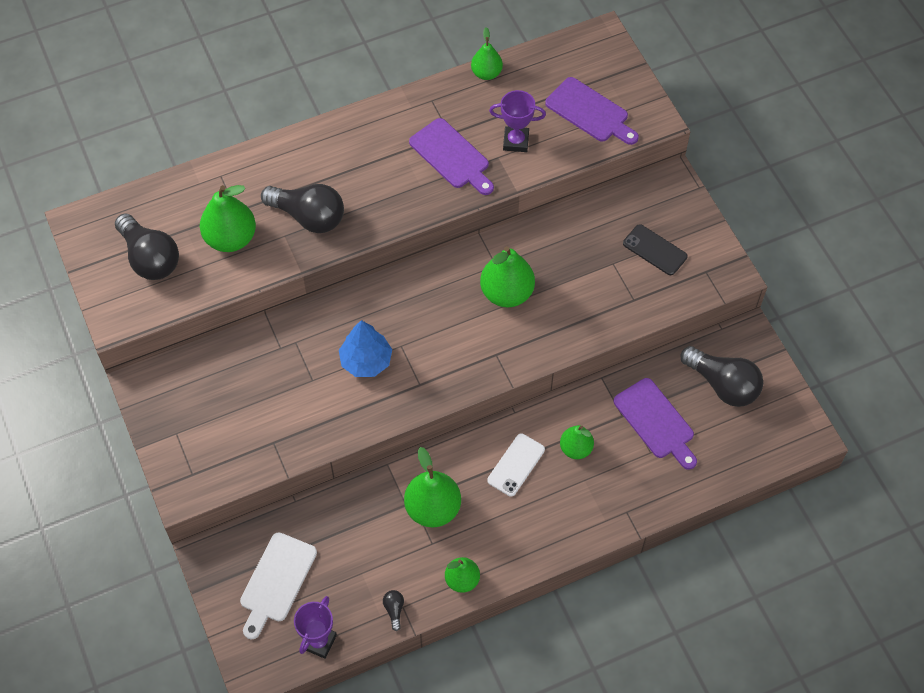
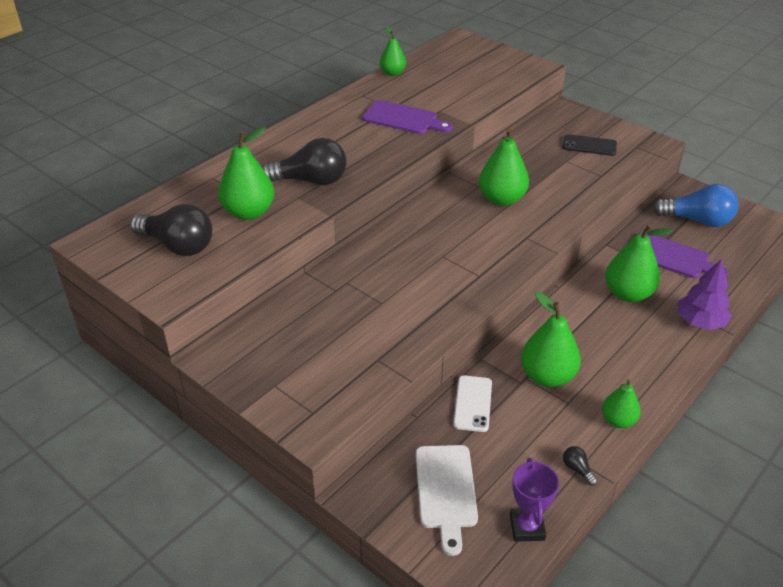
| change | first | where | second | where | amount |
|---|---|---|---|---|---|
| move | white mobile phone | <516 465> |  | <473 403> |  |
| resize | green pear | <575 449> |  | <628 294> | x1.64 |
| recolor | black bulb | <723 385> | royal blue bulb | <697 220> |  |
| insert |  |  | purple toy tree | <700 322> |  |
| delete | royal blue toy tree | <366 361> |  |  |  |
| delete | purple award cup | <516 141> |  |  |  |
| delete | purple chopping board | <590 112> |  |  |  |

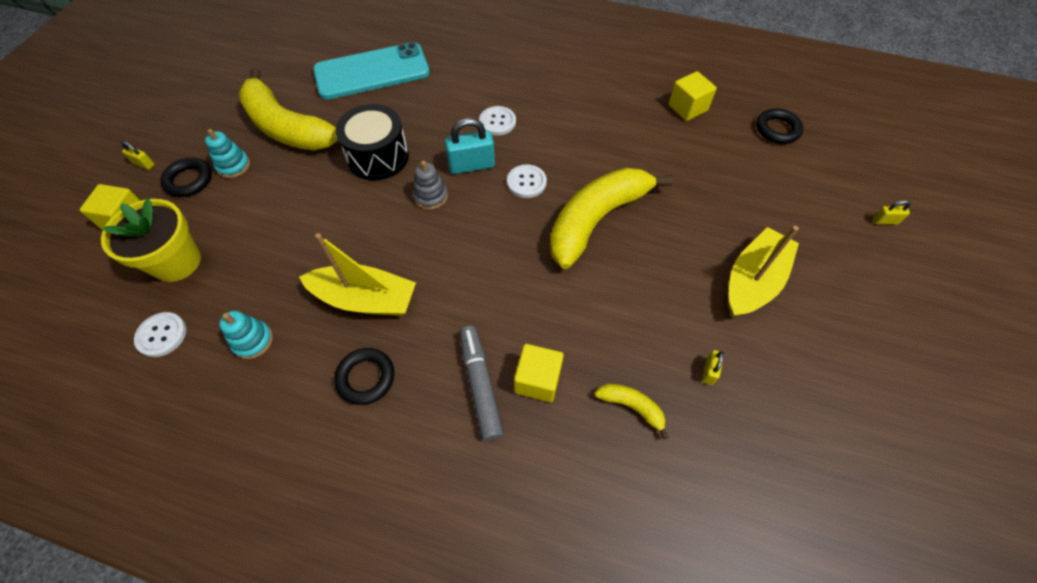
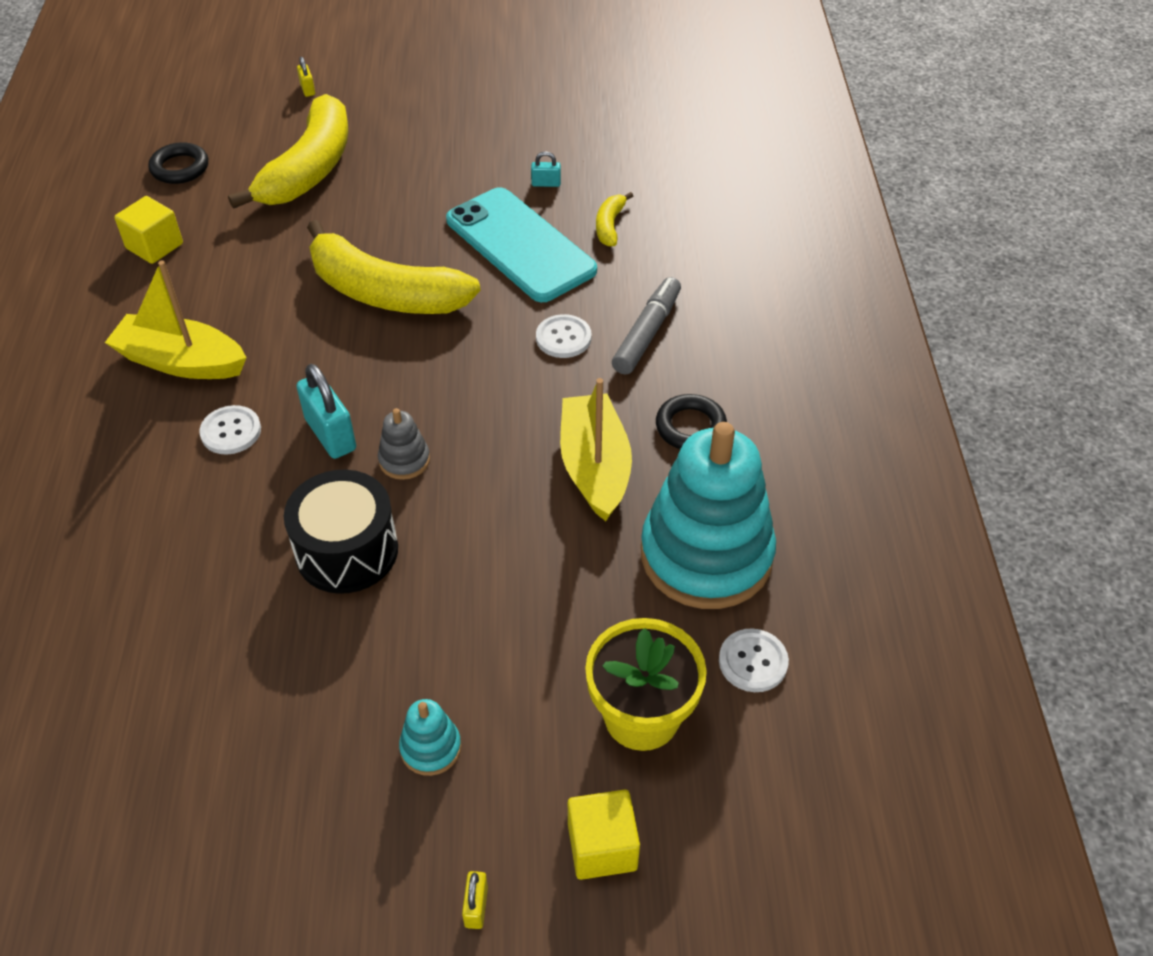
| change | first | where | second | where | amount |
|---|---|---|---|---|---|
| move | bright yellow boat | <752 281> |  | <181 362> |  |
| move | bright yellow banana fruit | <286 127> |  | <309 169> |  |
| move | aqua mobile phone | <372 72> |  | <520 245> |  |
| recolor | bright yellow small lock | <709 371> | aqua small lock | <546 184> |  |
| move | white button | <526 182> |  | <563 338> |  |
| rotate | grey marker | <480 385> |  | <647 333> | 150 degrees clockwise |
| resize | aqua stacking rings | <253 341> |  | <706 555> | x2.44 |
| delete | black torus | <189 180> |  |  |  |
| delete | bright yellow solid cube | <537 380> |  |  |  |

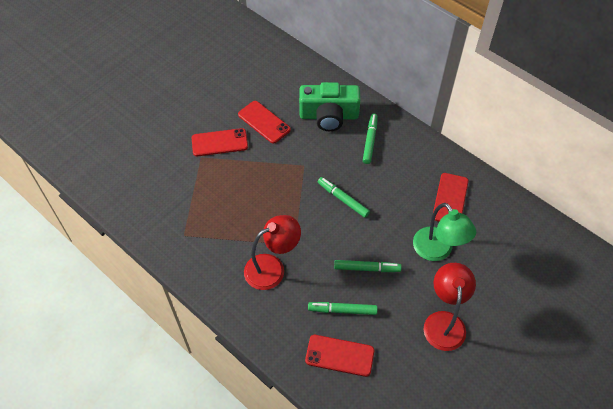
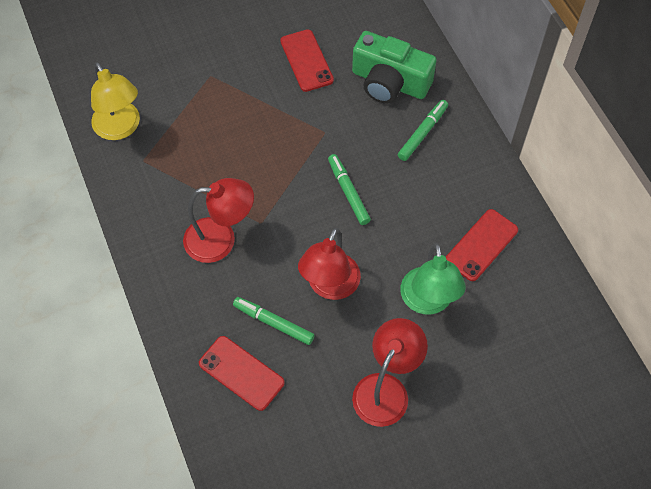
| change | first | where | second | where | amount |
|---|---|---|---|---|---|
| insert |  |  | bright yellow reading lamp | <120 128> |  |
| replace | green marker | <367 268> | scarlet reading lamp | <330 286> |  |
| delete | scarlet mobile phone | <219 142> |  |  |  |

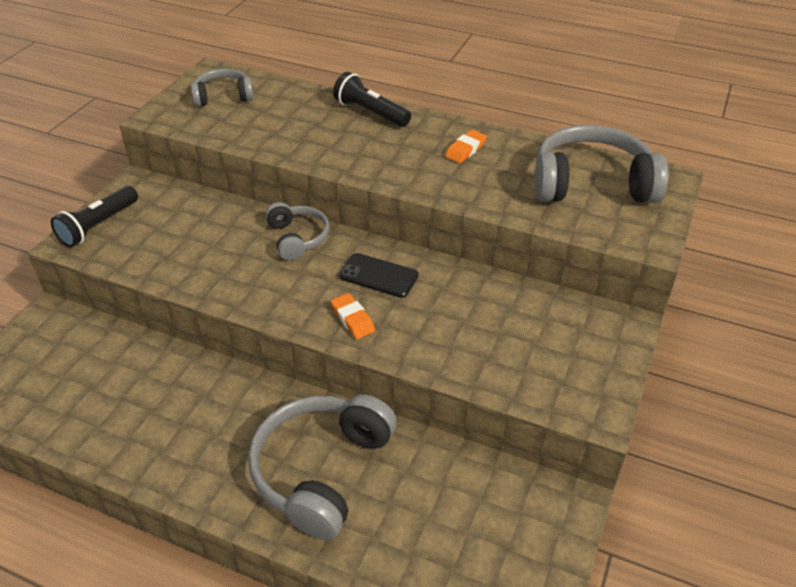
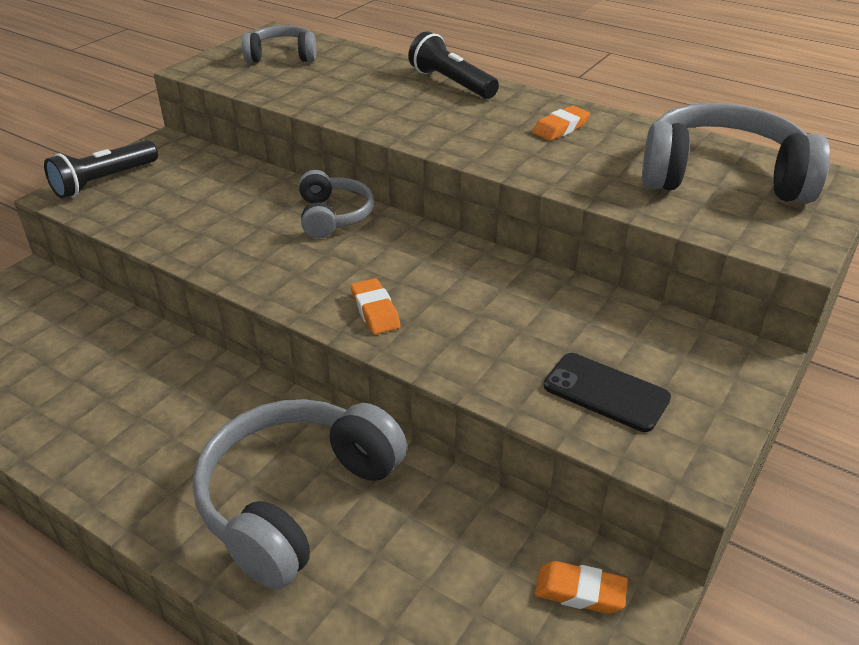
| change | first | where | second | where | amount |
|---|---|---|---|---|---|
| insert |  |  | orange-coloured pencil eraser | <579 592> |  |
| move | black mobile phone | <378 276> |  | <606 392> |  |

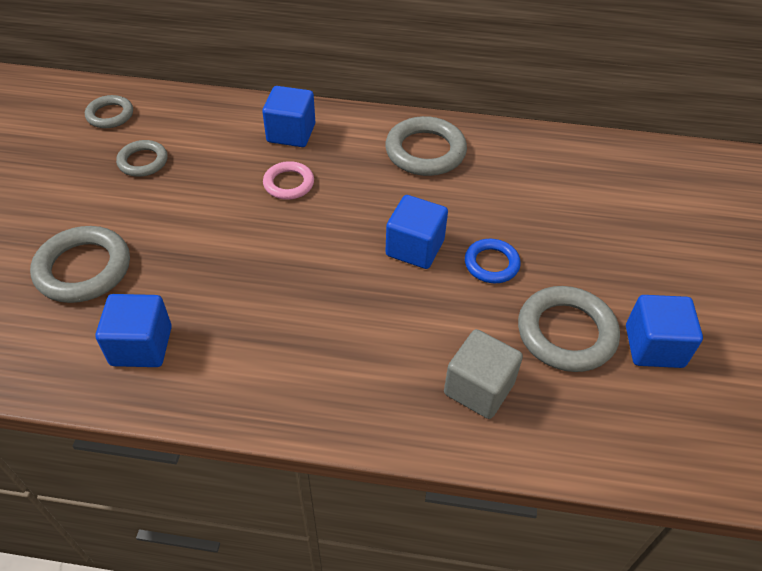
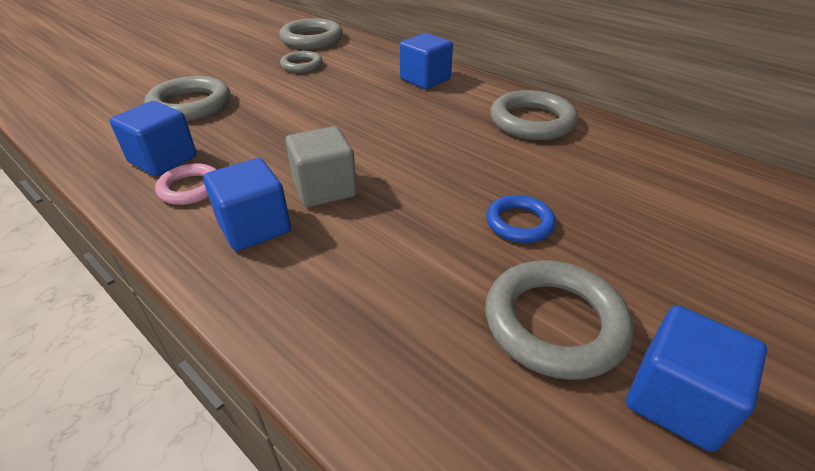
| change | first | where | second | where | amount |
|---|---|---|---|---|---|
| move | rosy torus | <289 184> |  | <190 188> |  |
| move | royal blue solid cube | <415 248> |  | <254 227> |  |
| resize | grey torus | <110 115> |  | <312 39> | x1.67 |
| move | grey solid cube | <479 388> |  | <324 189> |  |

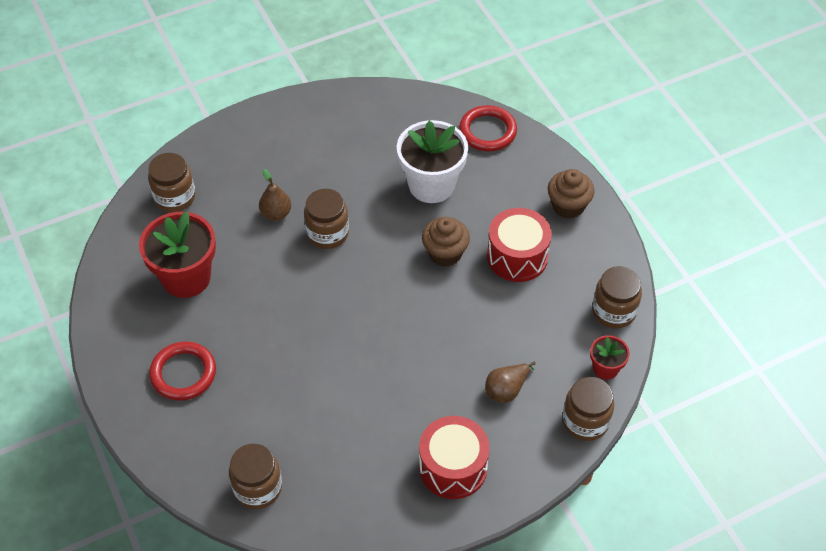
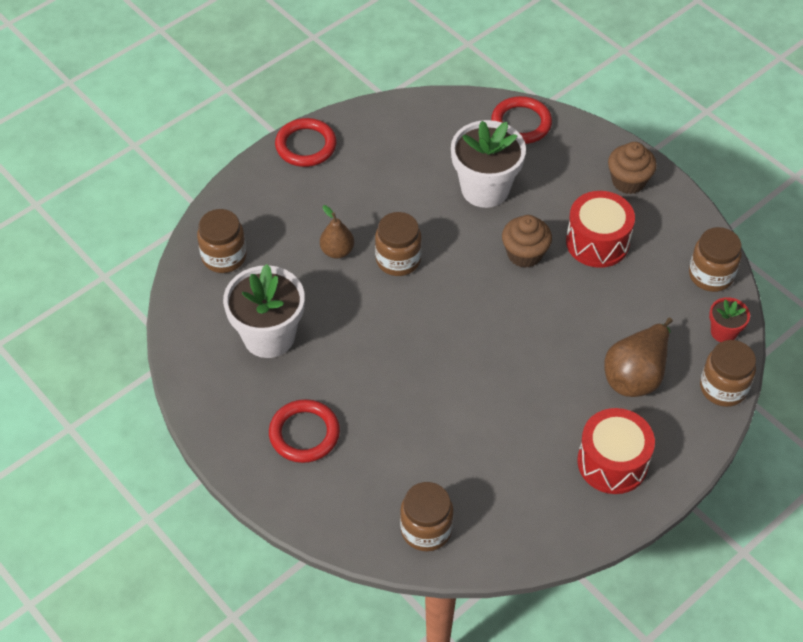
| change | first | where | second | where | amount |
|---|---|---|---|---|---|
| recolor | scarlet flower pot | <186 277> | white flower pot | <269 336> |  |
| insert |  |  | scarlet torus | <306 145> |  |
| resize | russet pear | <506 390> |  | <636 375> | x1.65 |

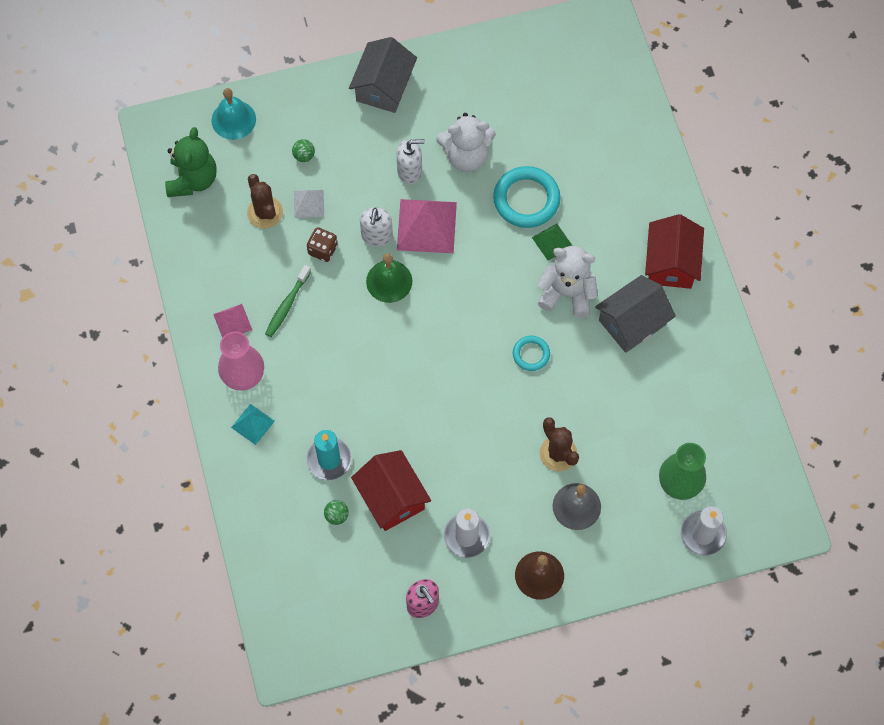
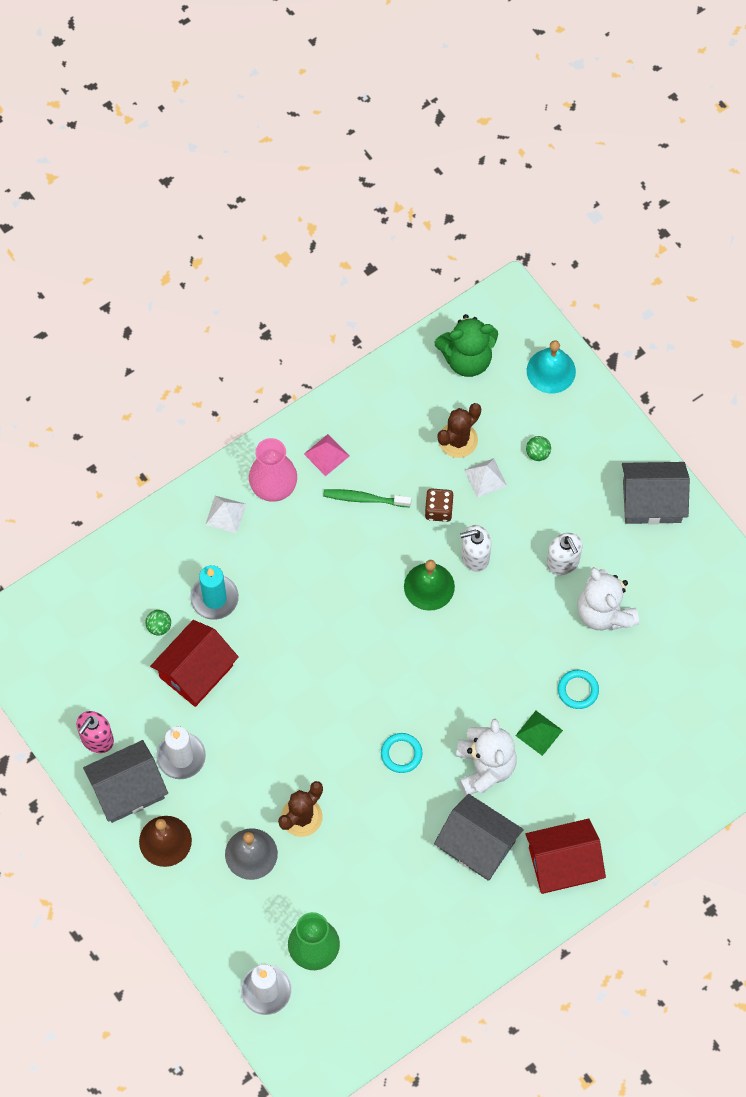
| change | first | where | second | where | amount |
|---|---|---|---|---|---|
| insert |  |  | grey cottage | <128 789> |  |
| recolor | aqua pyramid | <252 424> | white pyramid | <225 514> |  |
| resize | aqua torus | <526 199> |  | <578 690> | x0.54 |
| delete | rosy pyramid | <426 226> |  |  |  |

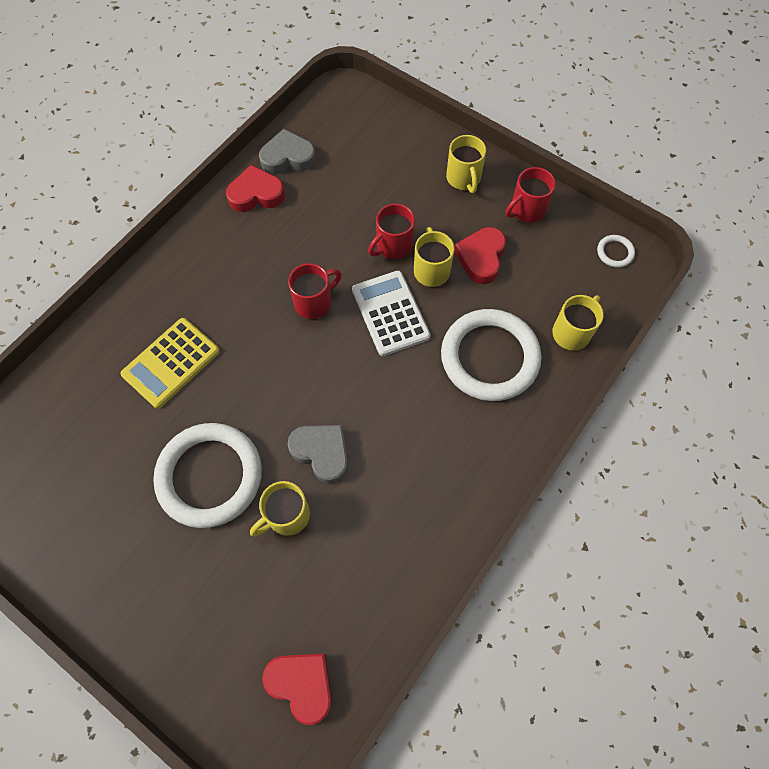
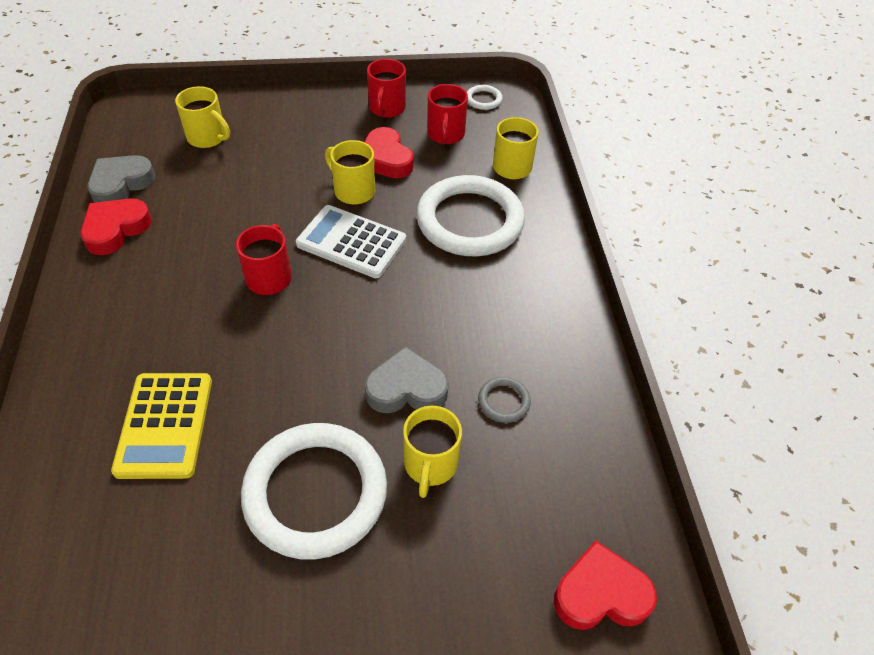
| change | first | where | second | where | amount |
|---|---|---|---|---|---|
| move | bright yellow coffee mug | <463 178> |  | <208 137> |  |
| move | scarlet coffee mug | <393 246> |  | <445 134> |  |
| insert |  |  | grey torus | <503 401> |  |

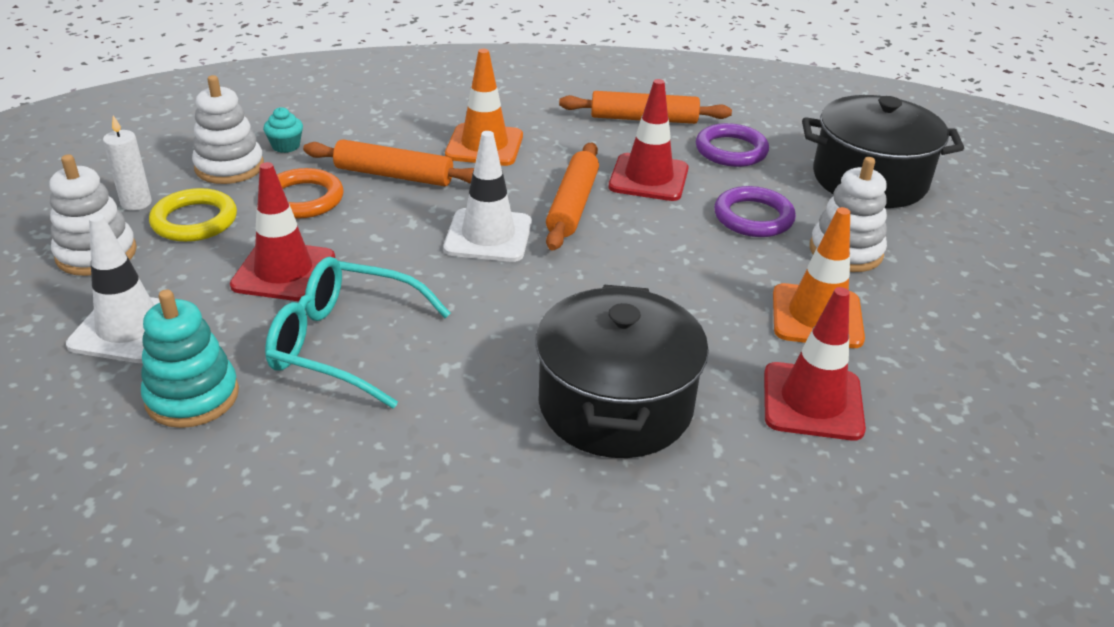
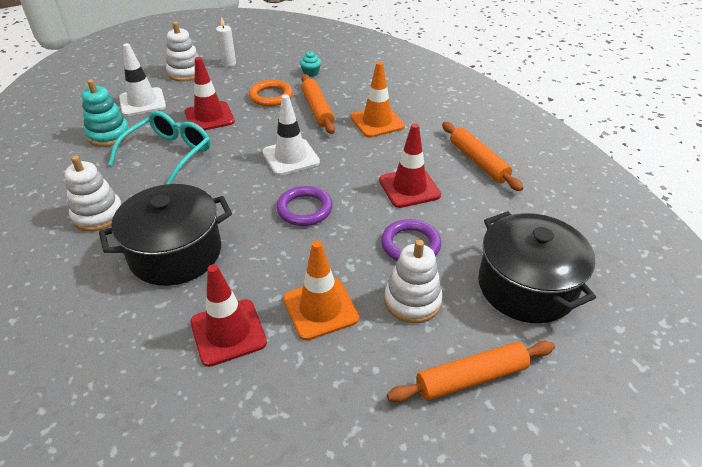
| change | first | where | second | where | amount |
|---|---|---|---|---|---|
| move | white stacking rings | <229 167> |  | <98 215> |  |
| rotate | aqua glasses | <345 344> |  | <168 154> | 45 degrees clockwise |
| move | purple torus | <731 150> |  | <304 209> |  |
| move | orange-coloured rolling pin | <572 205> |  | <471 378> |  |
| delete | bright yellow torus | <194 221> |  |  |  |

